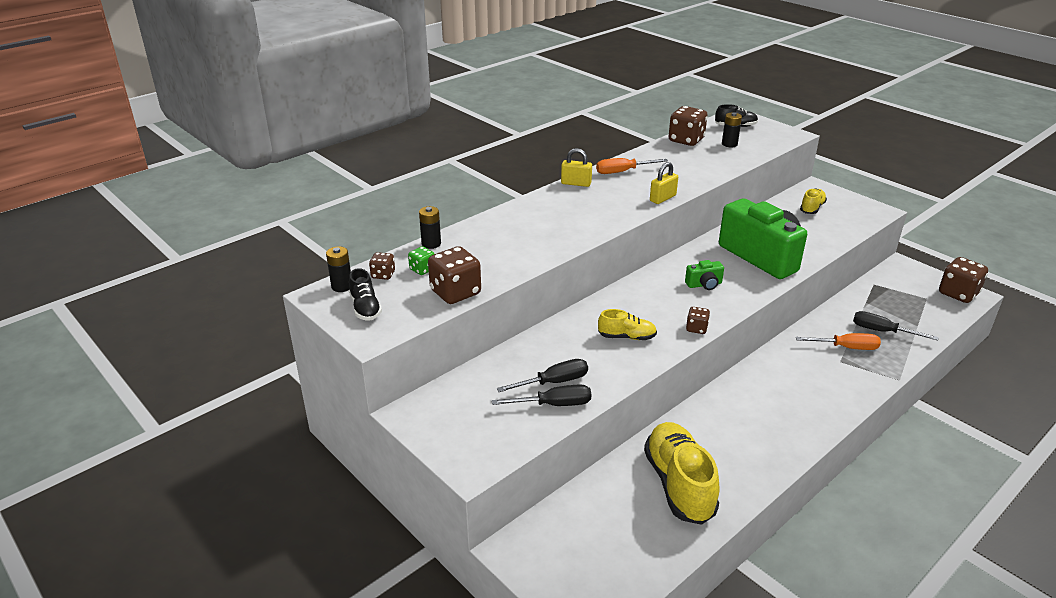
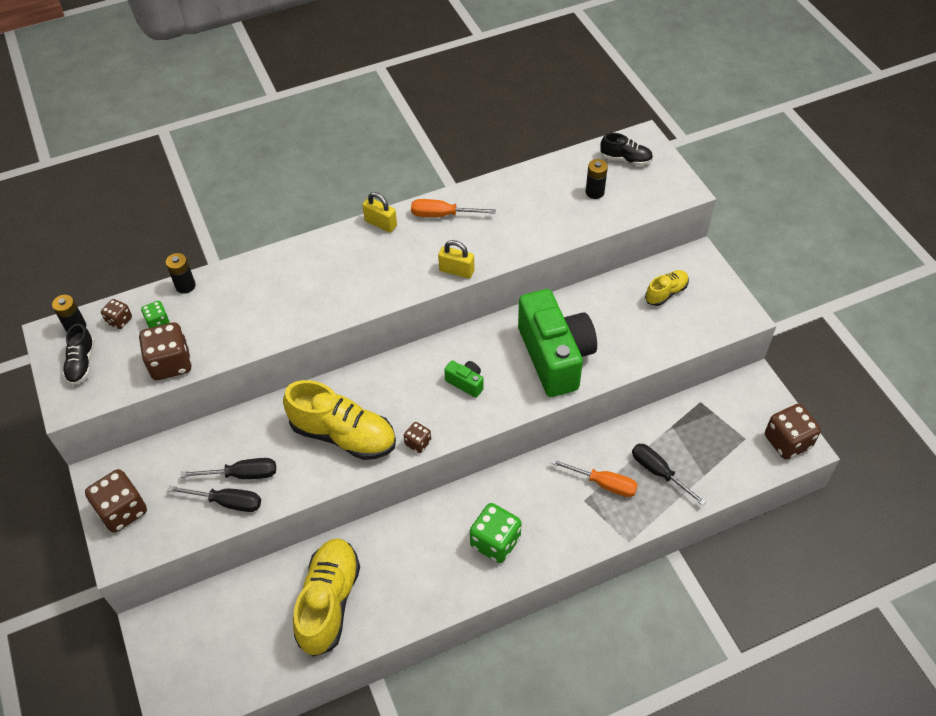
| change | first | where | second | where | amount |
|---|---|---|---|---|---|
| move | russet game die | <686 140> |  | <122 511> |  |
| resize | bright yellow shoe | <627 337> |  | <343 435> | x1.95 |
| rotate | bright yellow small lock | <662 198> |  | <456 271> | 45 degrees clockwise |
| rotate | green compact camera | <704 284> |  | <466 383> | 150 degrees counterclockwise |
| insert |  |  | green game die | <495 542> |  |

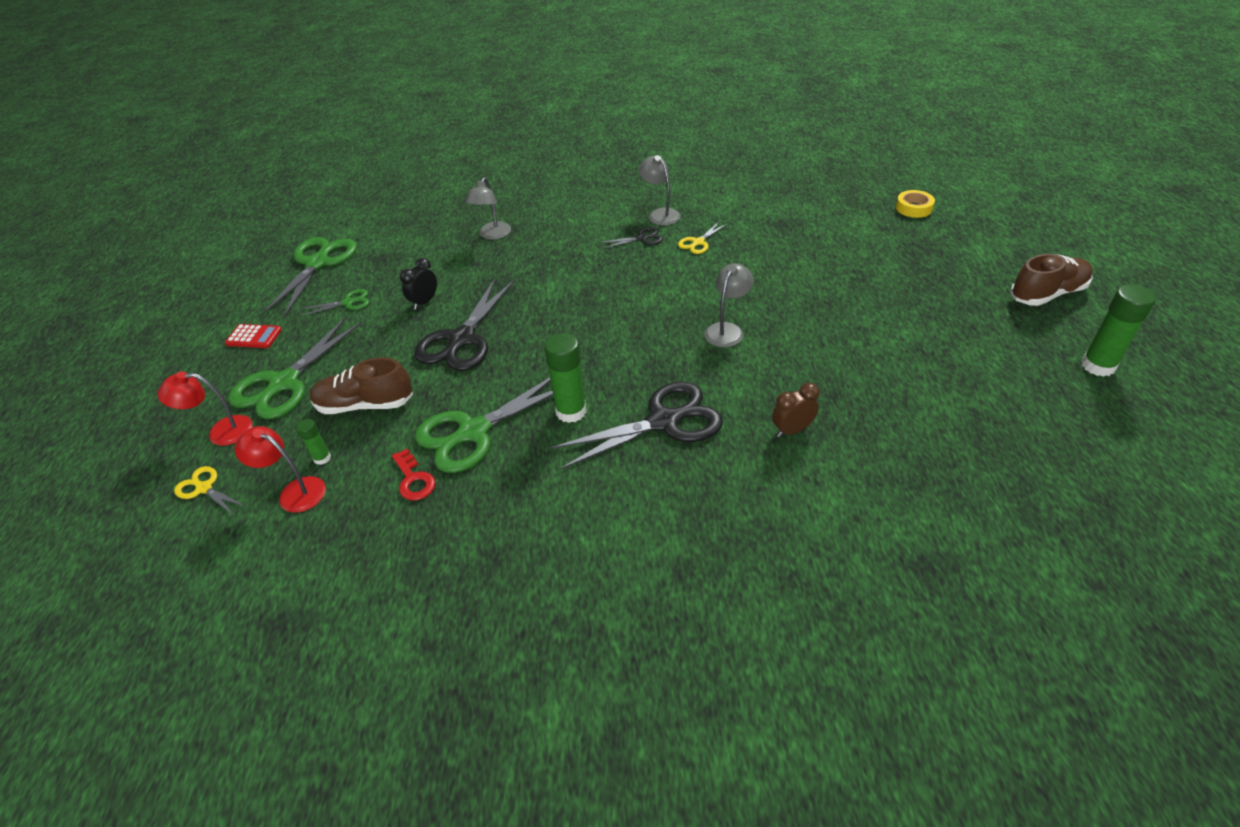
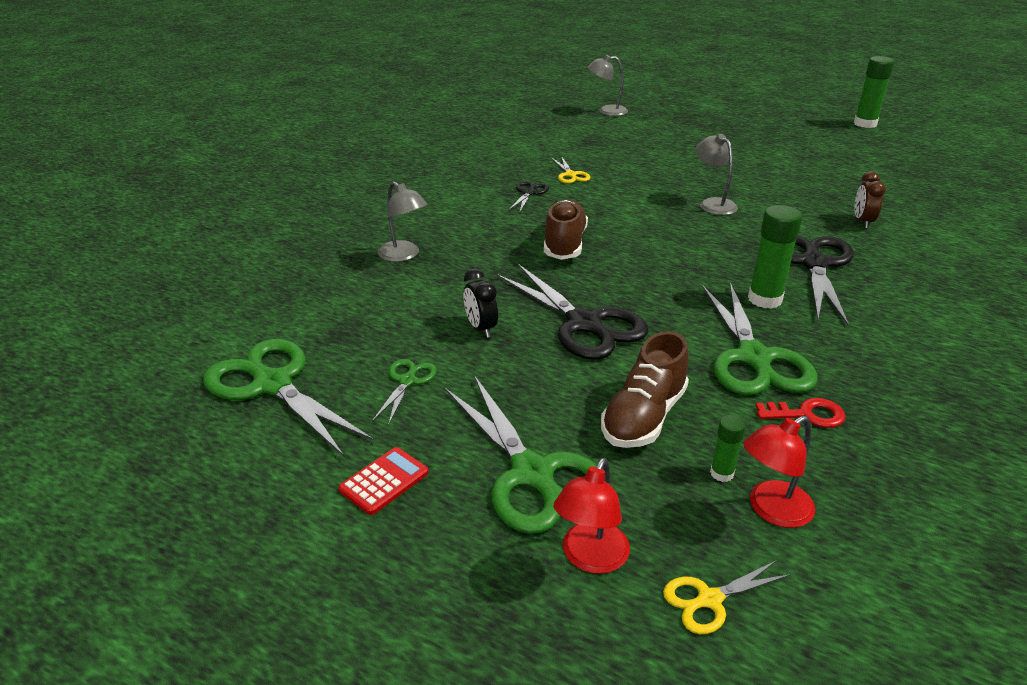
| change | first | where | second | where | amount |
|---|---|---|---|---|---|
| move | russet shoe | <1047 294> |  | <564 244> |  |
| move | grey reading lamp | <660 214> |  | <606 111> |  |
| delete | bright yellow sticky tape | <913 208> |  |  |  |

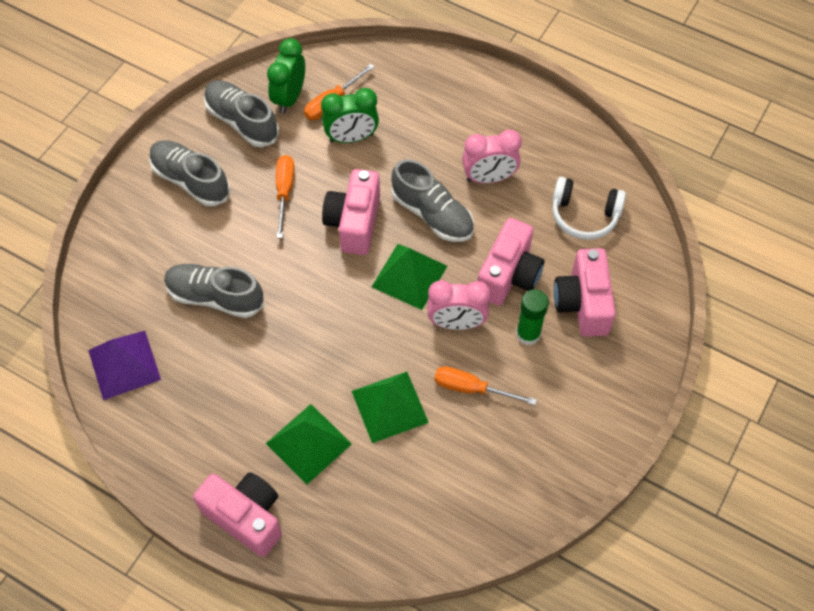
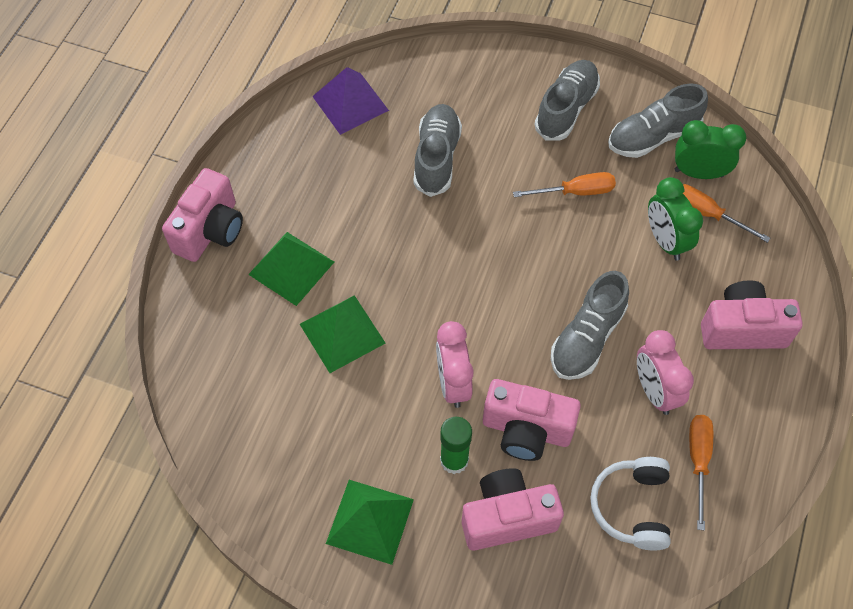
| change | first | where | second | where | amount |
|---|---|---|---|---|---|
| move | green pyramid | <409 276> |  | <370 521> |  |
| rotate | grey shoe | <242 121> |  | <653 136> | 150 degrees counterclockwise |
| move | orange-coloured hand screwdriver | <471 388> |  | <698 461> |  |
| move | rosy compact camera | <354 223> |  | <742 329> |  |

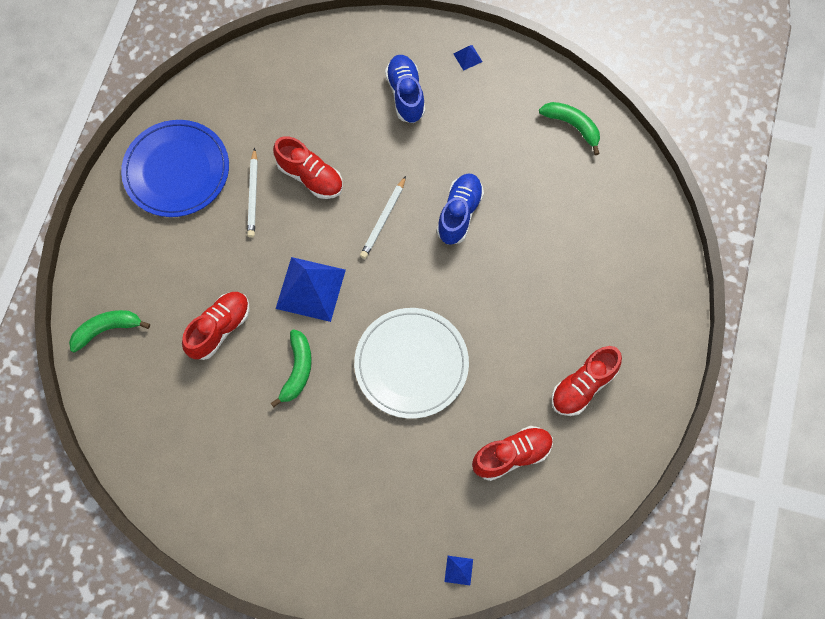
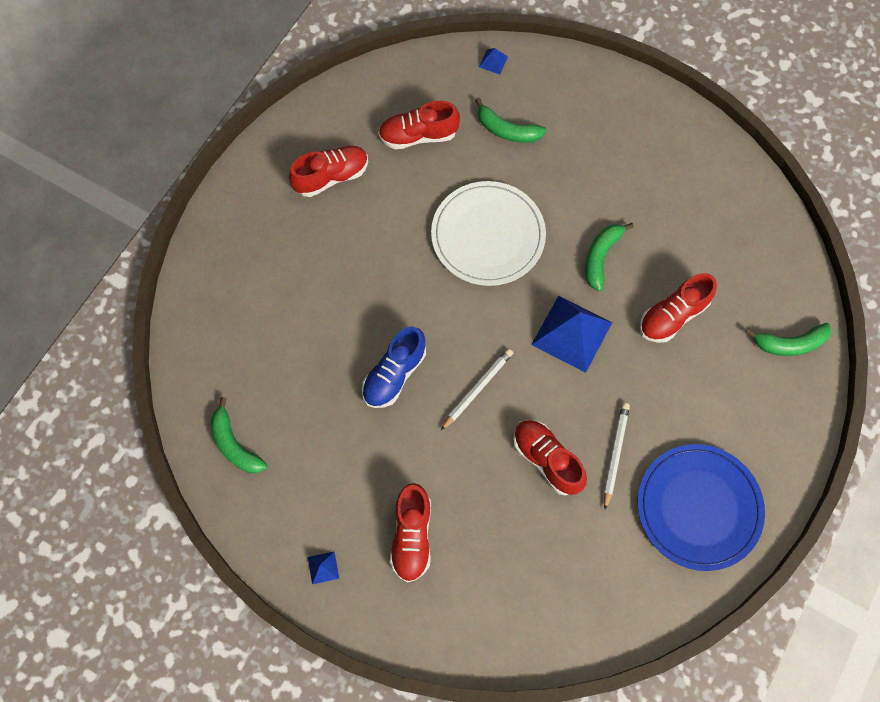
| change | first | where | second | where | amount |
|---|---|---|---|---|---|
| recolor | royal blue shoe | <405 94> | scarlet shoe | <412 536> |  |
| insert |  |  | green banana fruit | <507 130> |  |

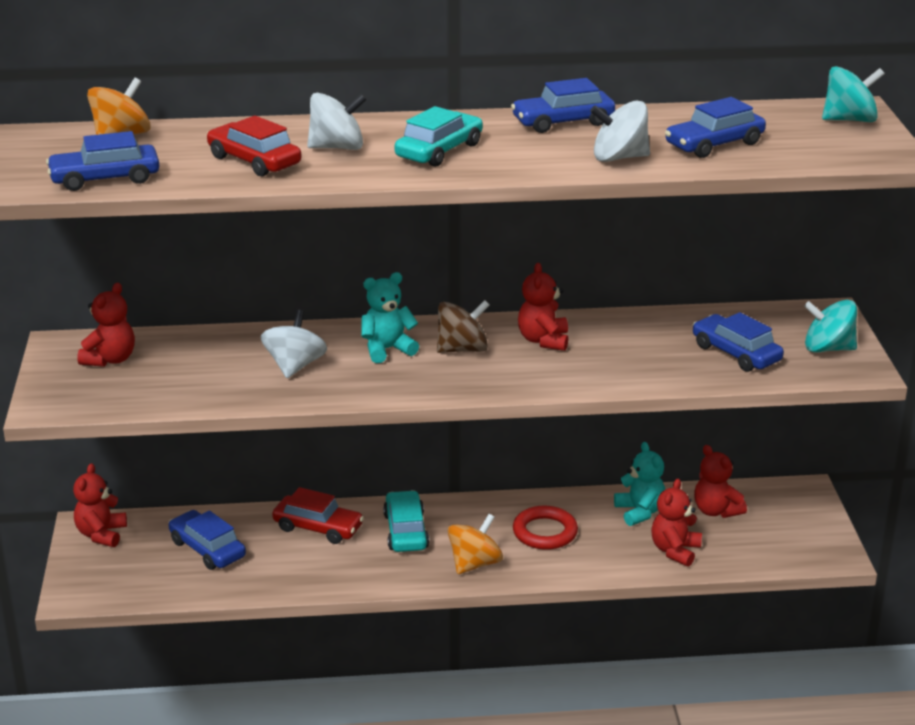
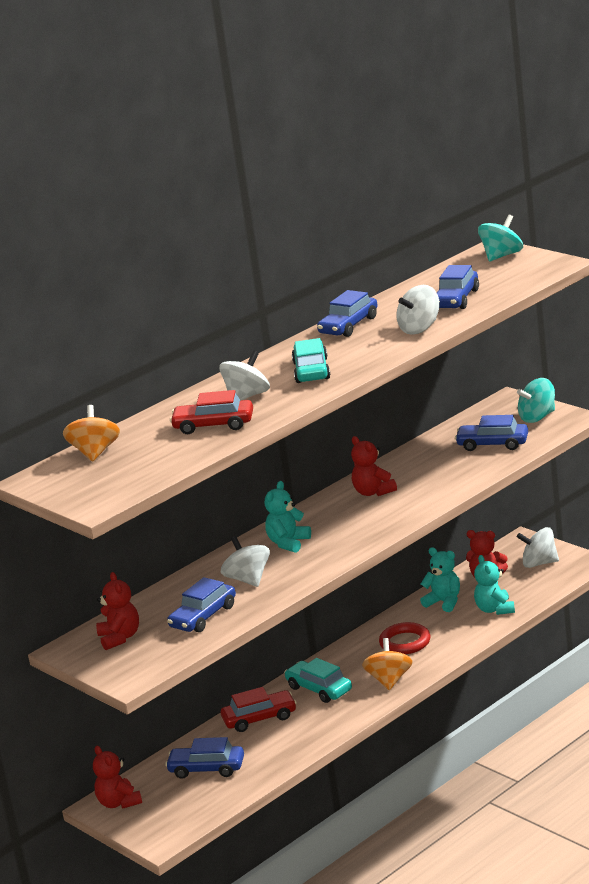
| change | first | where | second | where | amount |
|---|---|---|---|---|---|
| move | royal blue automobile | <105 179> |  | <203 616> |  |
| recolor | scarlet stuffed bear | <675 551> | aqua stuffed bear | <495 609> |  |
| insert |  |  | white toy top | <539 563> |  |
| delete | russet toy top | <462 349> |  |  |  |

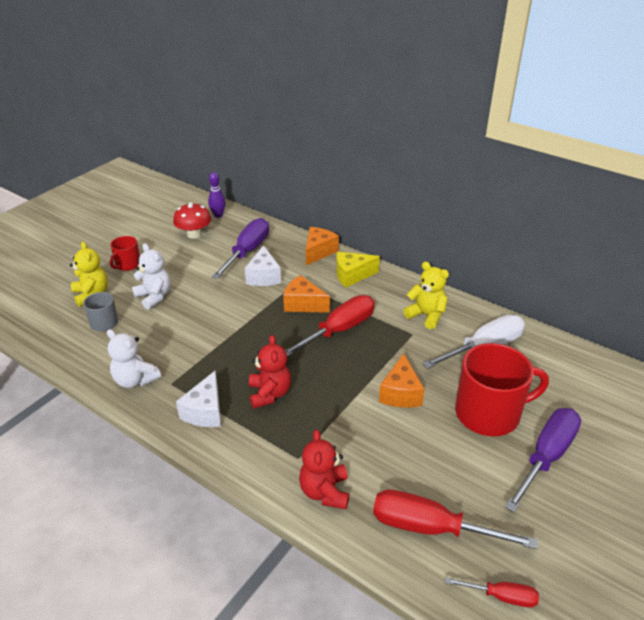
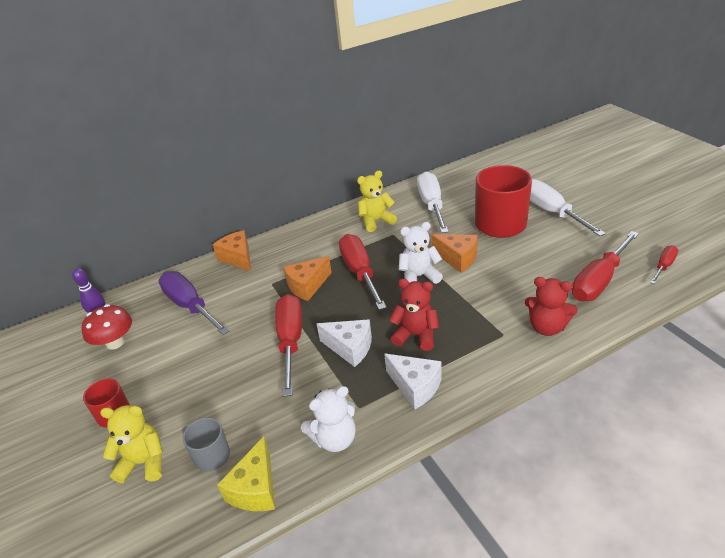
| change | first | where | second | where | amount |
|---|---|---|---|---|---|
| move | bright yellow piece of cheese | <352 275> |  | <255 488> |  |
| insert |  |  | scarlet hand screwdriver | <291 341> |  |
| move | white piece of cheese | <263 276> |  | <350 348> |  |
| move | white stuffed bear | <154 297> |  | <419 276> |  |
| recolor | purple hand screwdriver | <546 457> | white hand screwdriver | <552 212> |  |

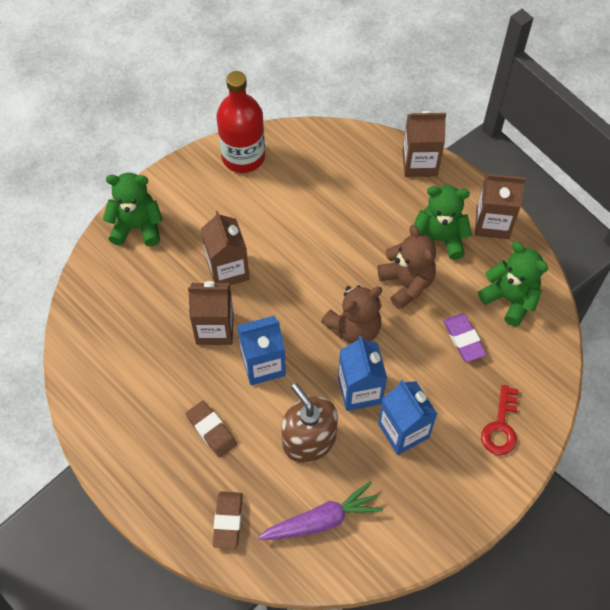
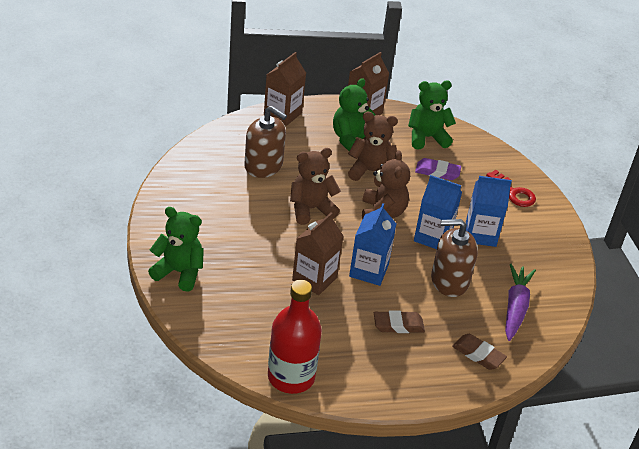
| change | first | where | second | where | amount |
|---|---|---|---|---|---|
| rotate | green stuffed bear | <137 227> |  | <179 272> | 75 degrees clockwise |
| insert |  |  | russet soap dispenser | <263 166> |  |
| move | scarlet bottle | <243 156> |  | <291 377> |  |
| insert |  |  | russet stuffed bear | <311 209> |  |
| delete | russet juice carton | <228 270> |  |  |  |

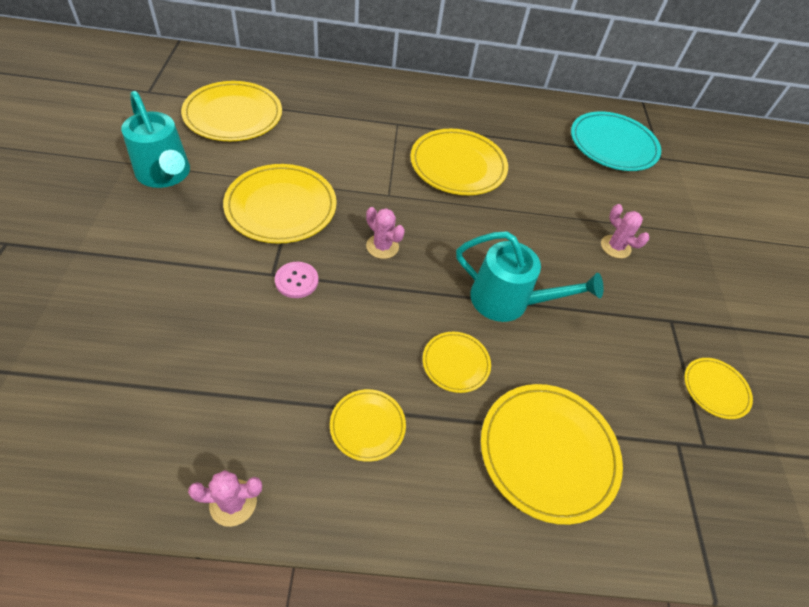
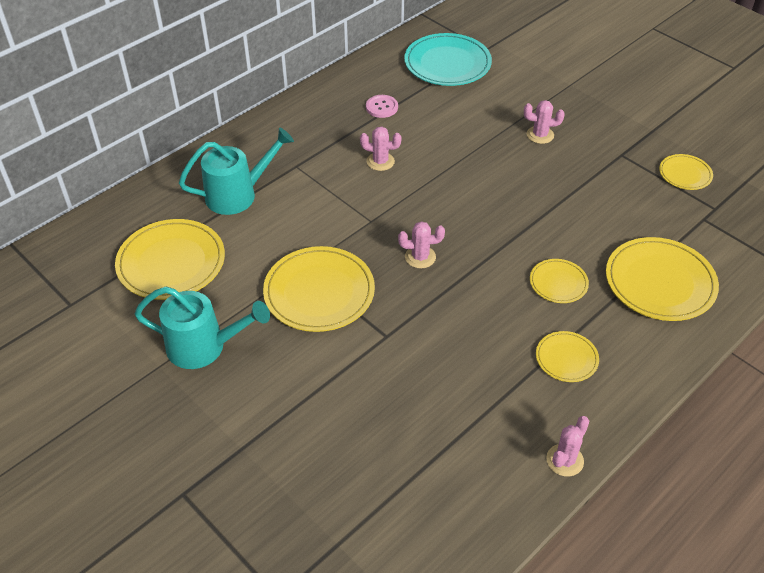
| change | first | where | second | where | amount |
|---|---|---|---|---|---|
| move | aqua watering pot | <509 301> |  | <238 194> |  |
| replace | bright yellow flat dish | <458 165> | rosy saguaro cactus | <380 161> |  |
| move | rosy button | <296 281> |  | <381 107> |  |

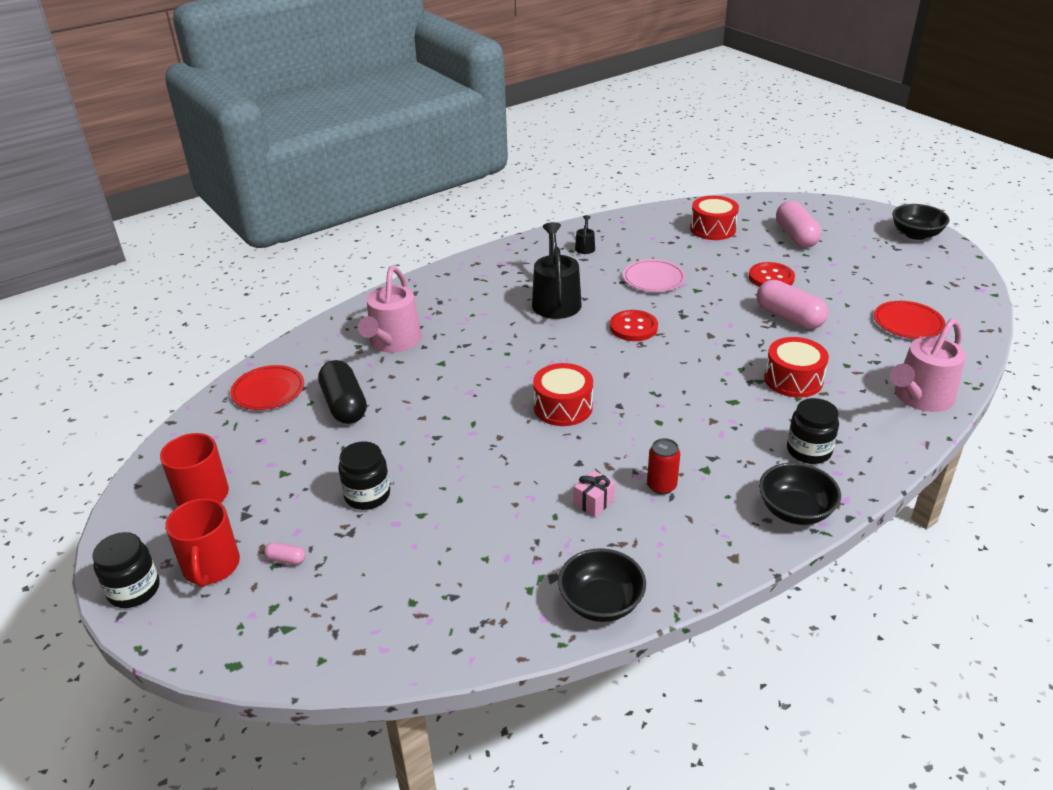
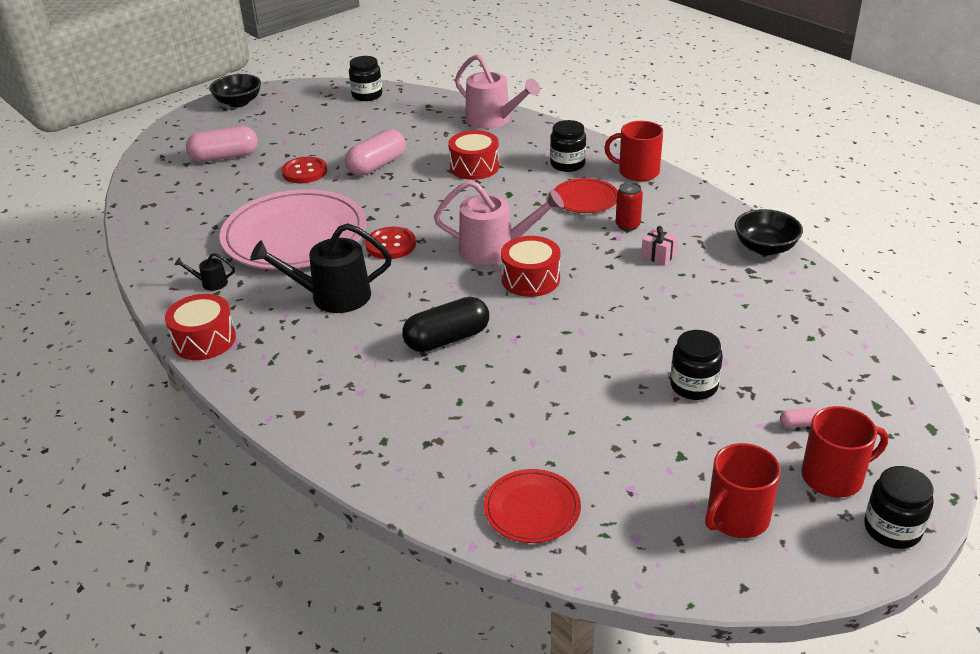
| change | first | where | second | where | amount |
|---|---|---|---|---|---|
| move | scarlet snare drum | <713 229> |  | <204 340> |  |
| resize | rosy flat dish | <653 278> |  | <294 235> | x2.10 |
| insert |  |  | black jar | <367 95> |  |
| move | black pill | <344 405> |  | <447 339> |  |
| move | rosy watering pot | <393 342> |  | <494 249> |  |
| move | scarlet flat dish | <908 323> |  | <585 199> |  |
| replace | black bowl | <795 511> | scarlet coffee mug | <637 172> |  |
| rotate | rosy pill | <286 559> |  | <799 424> | 75 degrees clockwise |

